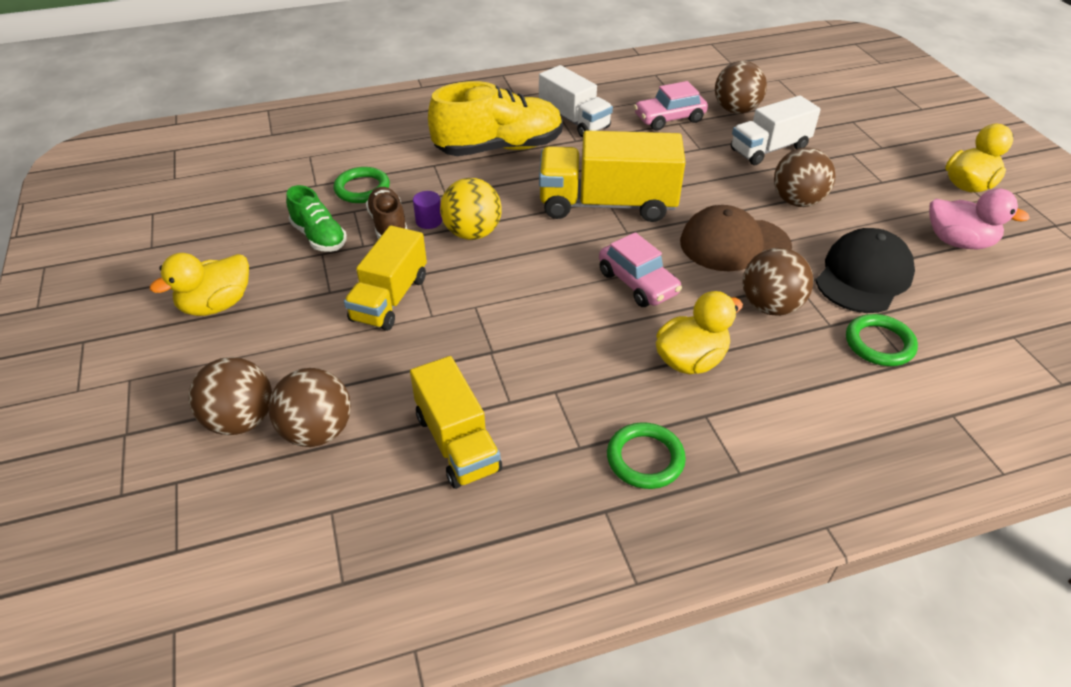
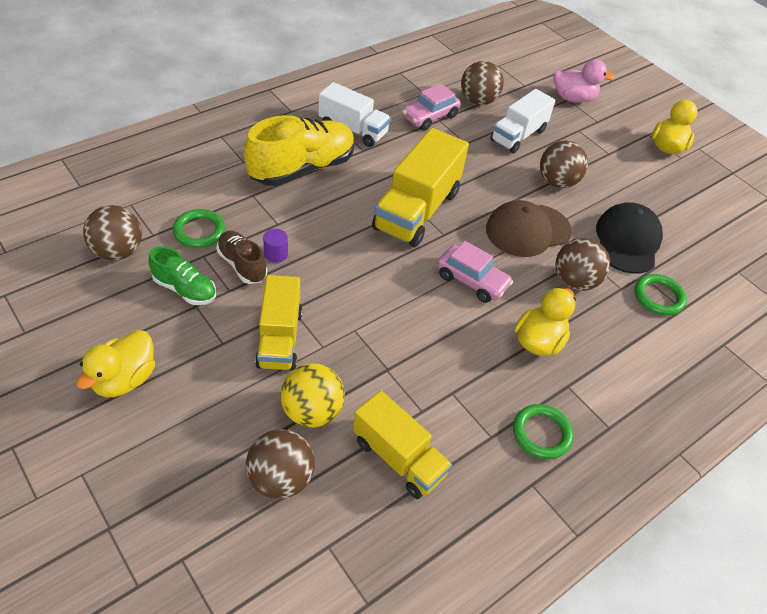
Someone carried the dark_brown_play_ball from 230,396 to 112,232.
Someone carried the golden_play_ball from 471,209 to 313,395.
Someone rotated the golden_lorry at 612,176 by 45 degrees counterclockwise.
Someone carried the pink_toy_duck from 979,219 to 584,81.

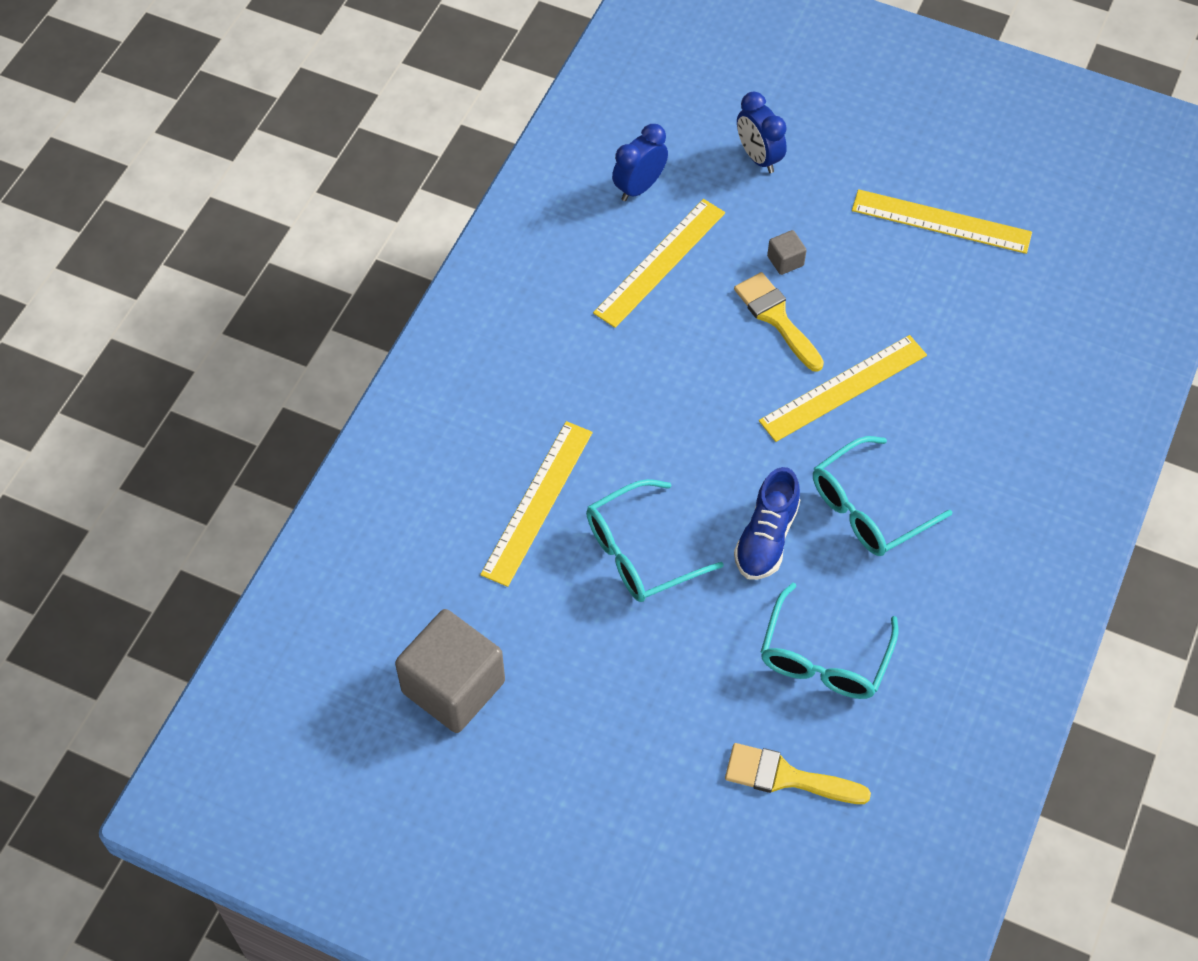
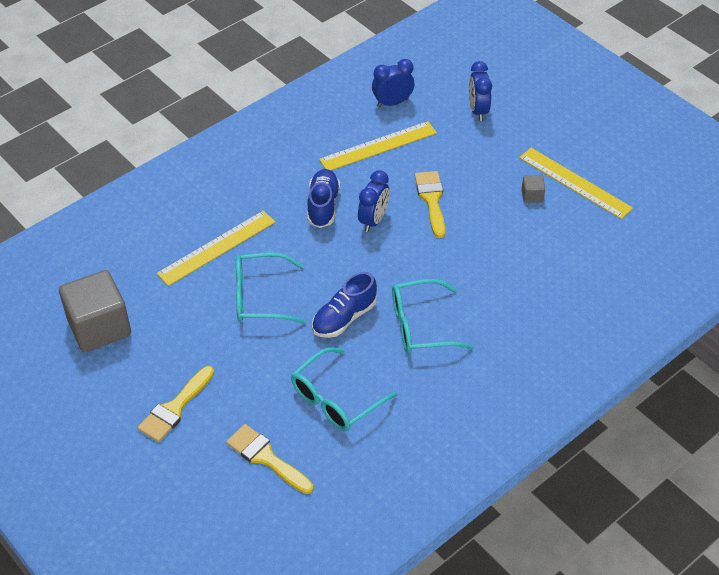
Someone put down the golden_paint_brush at 176,404.
Someone put down the royal_blue_lace-up_shoe at 323,198.
Someone put down the royal_blue_clock at 373,201.
Someone carried the gray_cube from 786,252 to 533,189.
Someone took away the golden_ruler at 843,388.

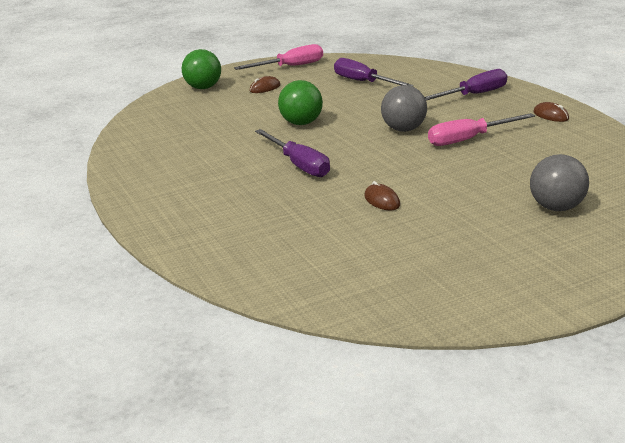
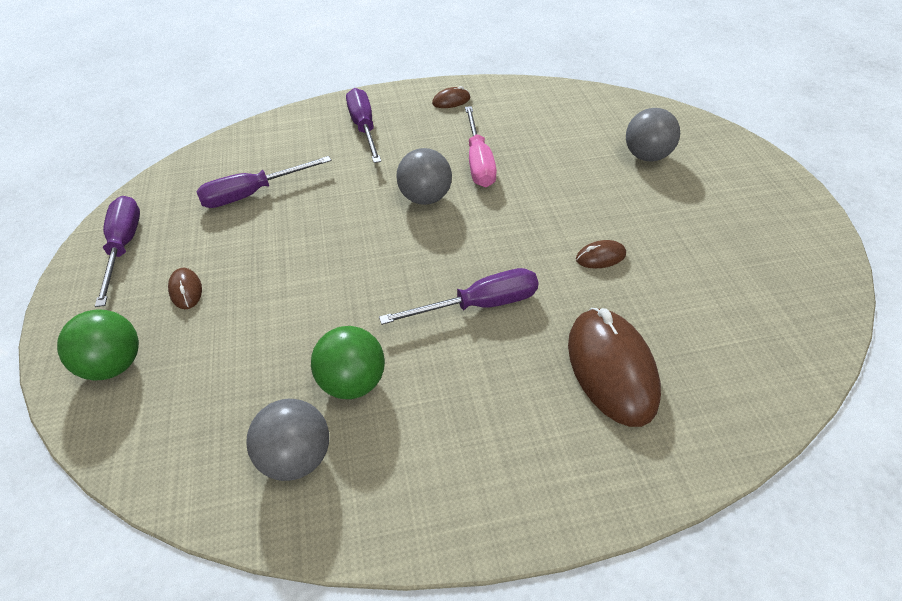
Someone repainted the pink_hand_screwdriver at 278,57, which became the violet_hand_screwdriver at 117,251.
Someone put down the gray_play_ball at 288,440.
Someone carried the green_play_ball from 300,102 to 348,362.
Someone put down the dark_brown_PC_mouse at 614,367.

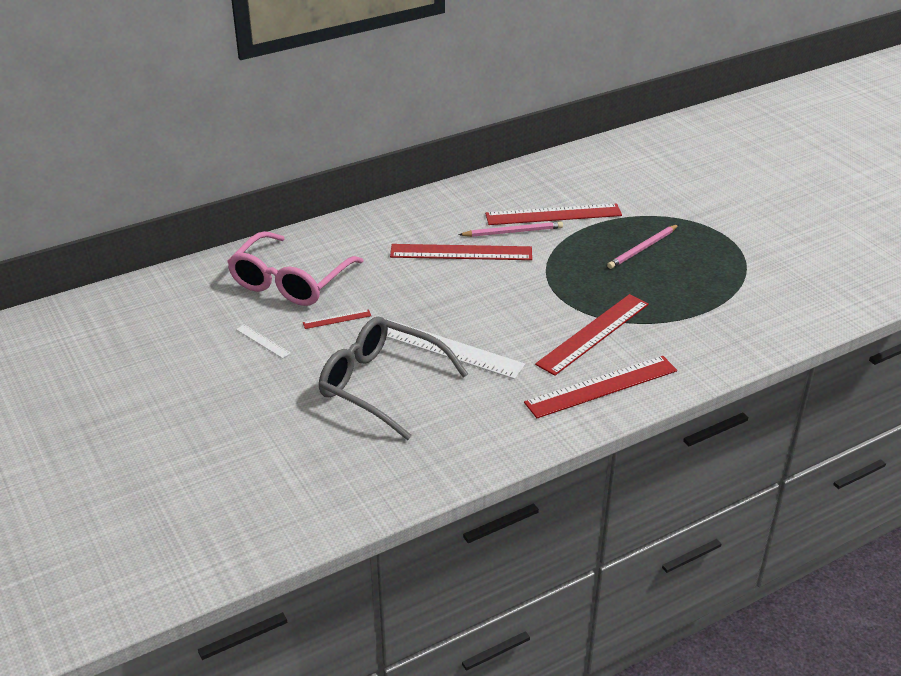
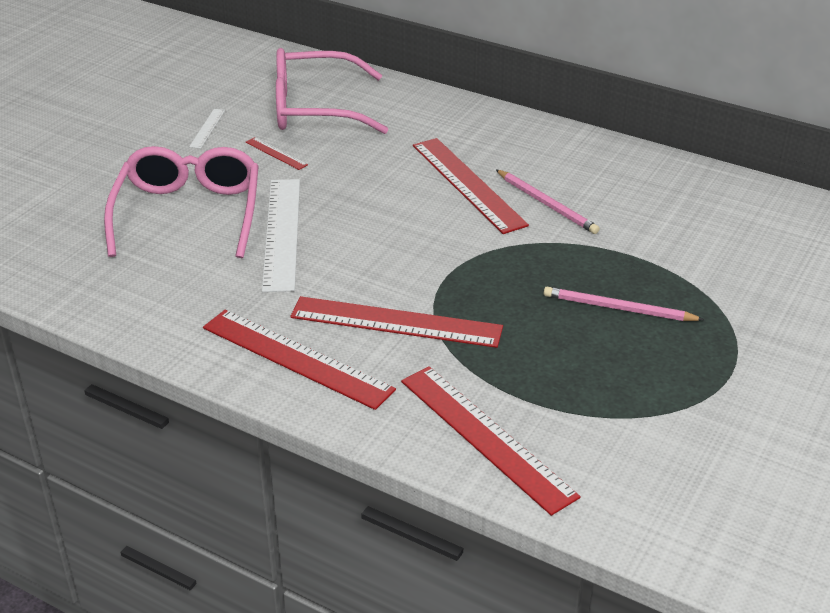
Someone repainted the gray_glasses at 393,378, which became the pink_glasses at 181,202.
Someone carried the crimson_ruler from 553,214 to 491,441.

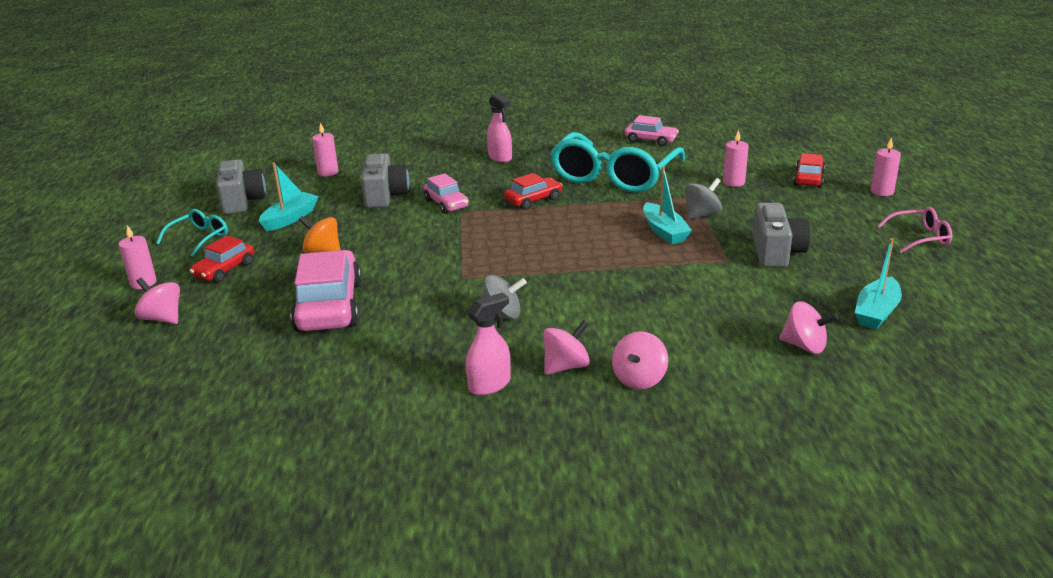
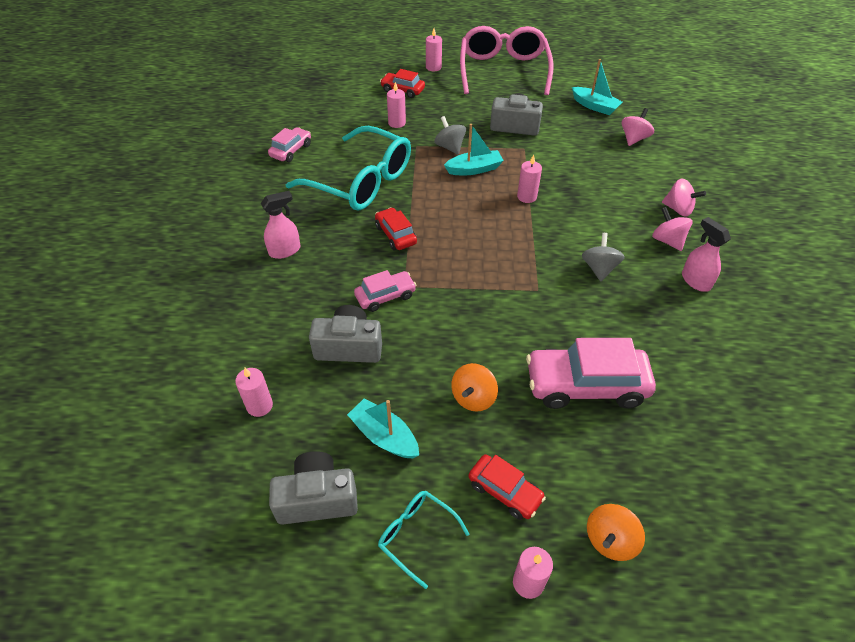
Someone scaled the pink_glasses at 914,230 by 2.20.
Someone put down the pink_candle at 529,179.
Someone repainted the pink_spinning_top at 157,301, which became the orange-coloured_spinning_top at 616,532.

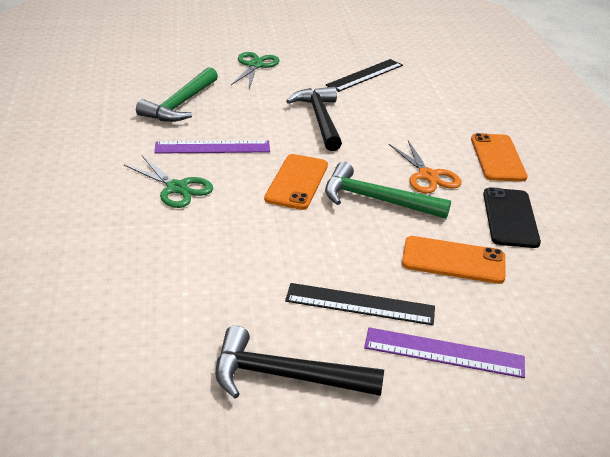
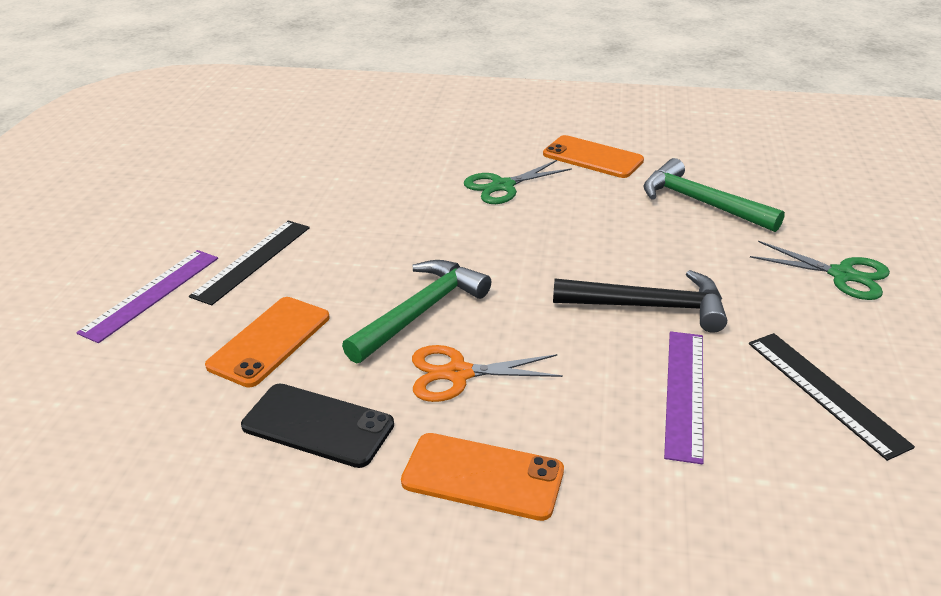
Someone carried the orange-coloured_phone from 296,182 to 593,156.
Someone carried the violet_ruler from 212,147 to 684,397.
Someone took away the ebony_claw_hammer at 299,361.

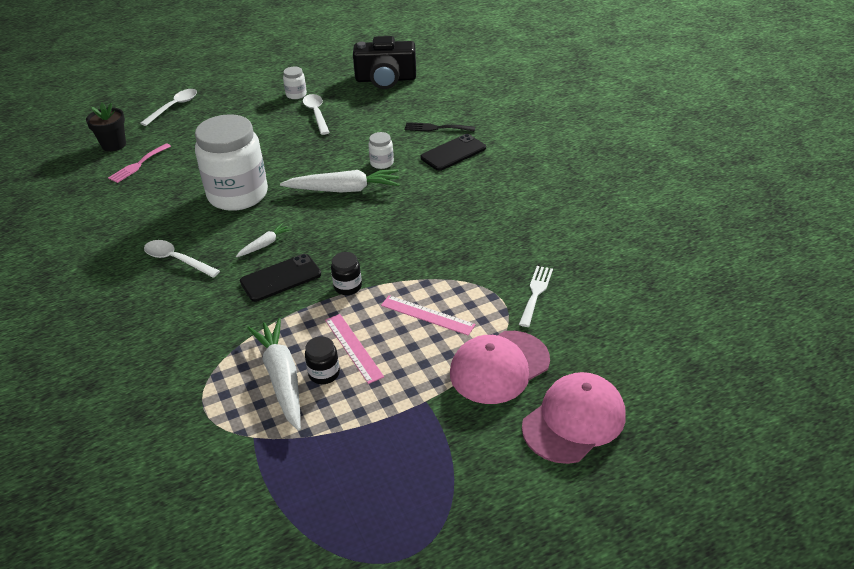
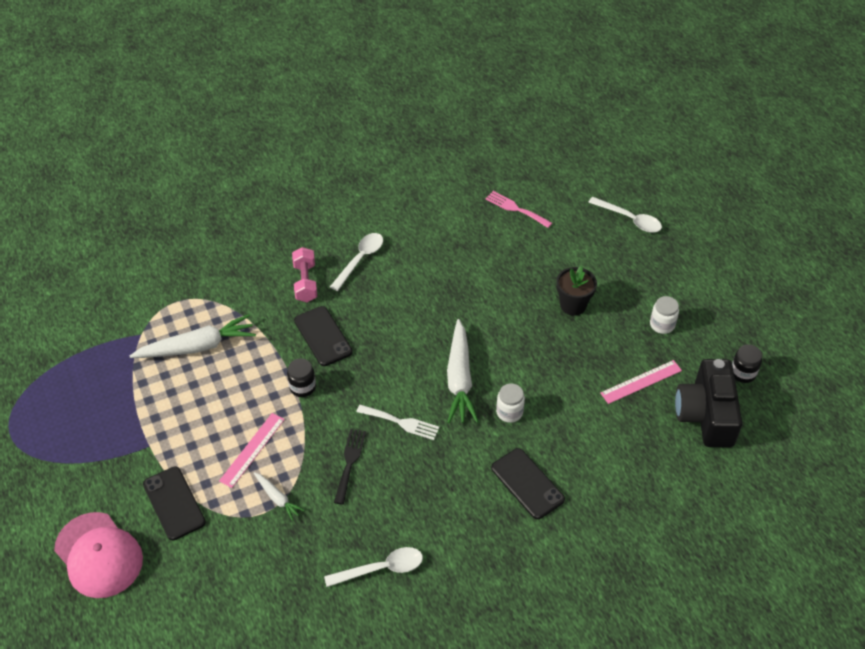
Someone swapped the pink_cap at 500,367 for the ebony_phone at 174,503.
Someone carried the pure_white_toy_carrot from 264,240 to 279,496.
Someone put down the pink_hand_weight at 304,274.
Someone carried the pure_white_tablespoon from 316,114 to 373,567.
Someone carried the ebony_table_fork from 439,127 to 350,467.
Someone carried the pure_white_table_fork from 536,296 to 397,422.
Someone carried the ebony_plant_pot from 106,127 to 576,291.
Someone carried the pink_ruler from 354,349 to 641,382.
Someone carried the ebony_jar from 322,360 to 747,363.
Someone took away the pure_white_jar at 231,162.

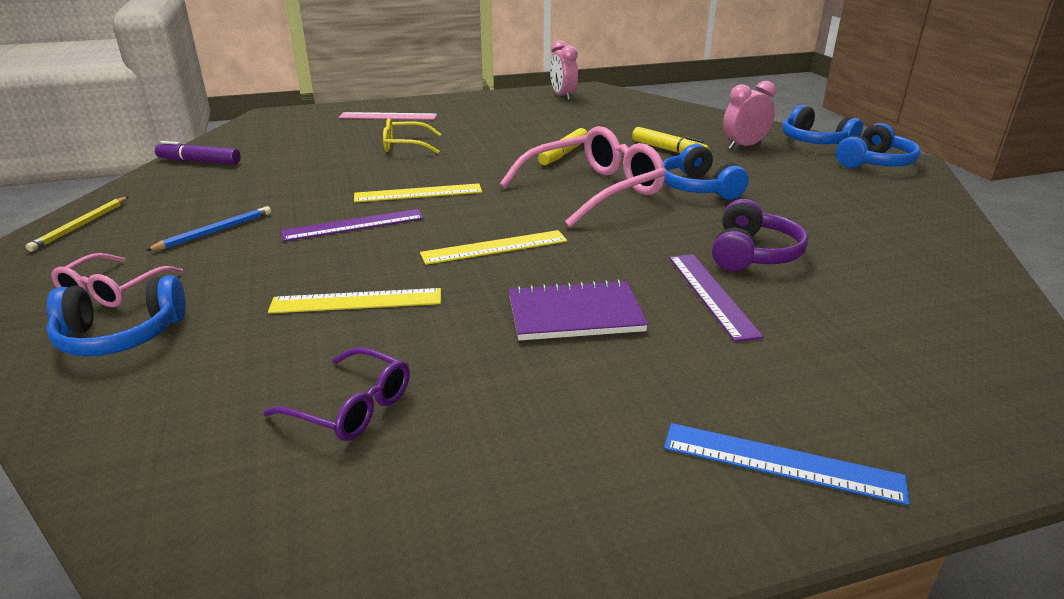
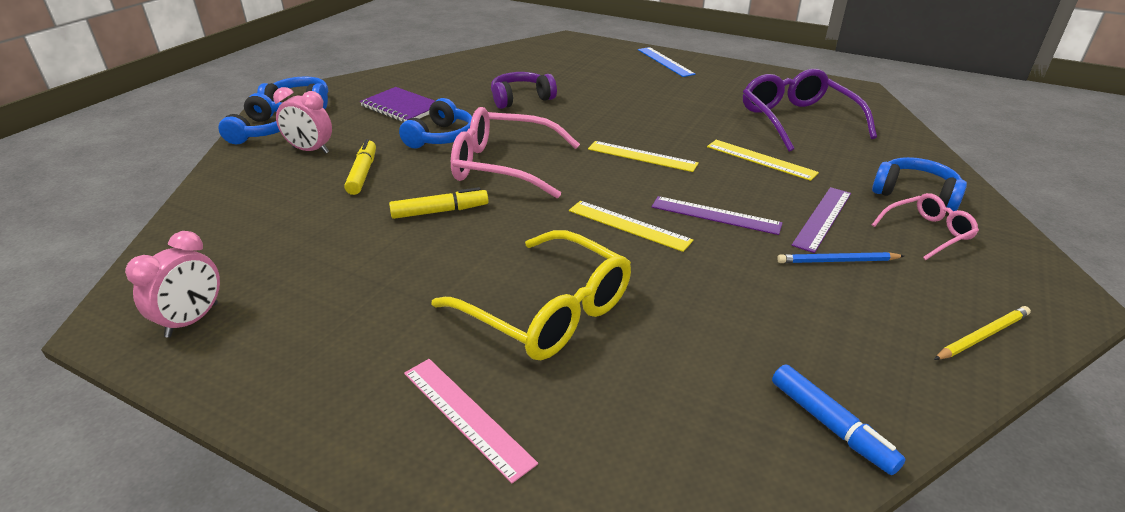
Someone carried the violet_exercise_book from 578,310 to 397,104.
Someone scaled the golden_glasses at 412,136 by 1.86.
Someone scaled the violet_glasses at 336,394 by 1.86.
Someone repainted the violet_felt_pen at 197,152, which became the royal_blue_felt_pen at 839,419.
Someone carried the violet_ruler from 716,298 to 821,220.

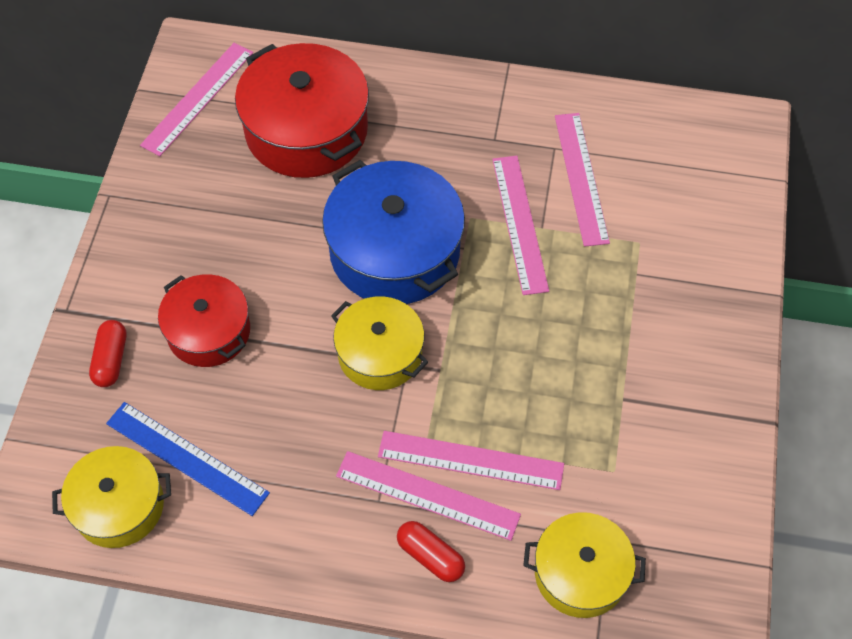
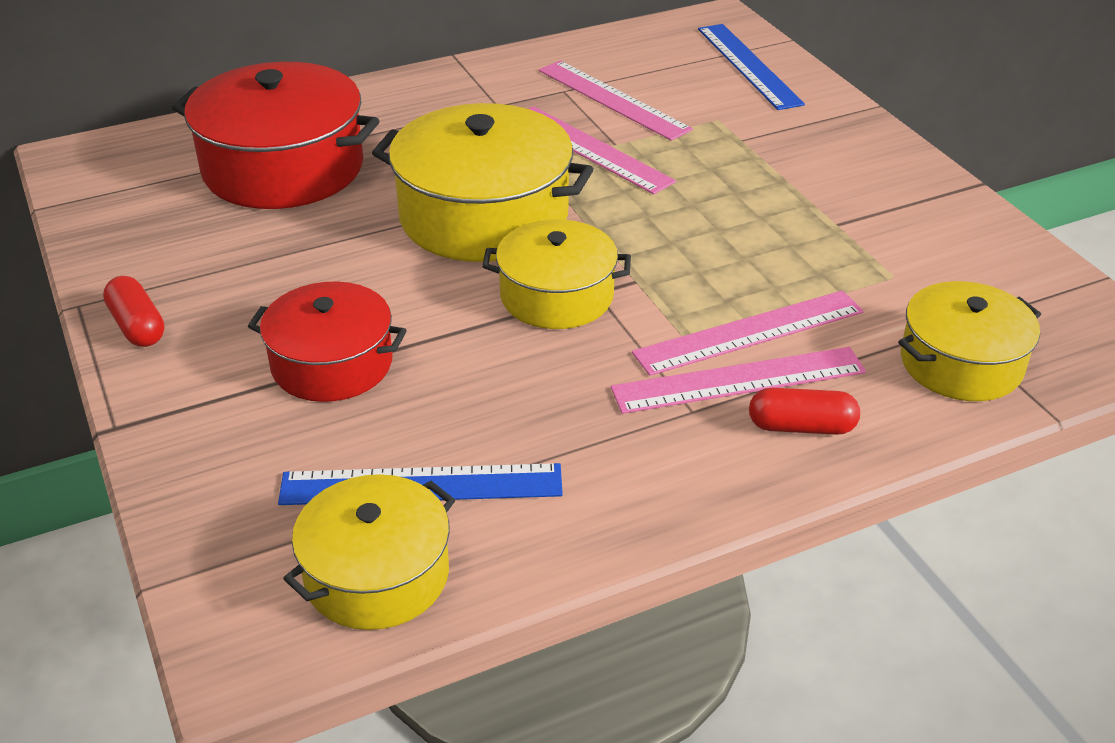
Someone carried the crimson_capsule from 107,353 to 134,311.
Someone repainted the royal_blue_cooking_pot at 393,232, which became the golden_cooking_pot at 482,182.
Someone put down the royal_blue_ruler at 751,67.
Someone took away the pink_ruler at 196,99.

